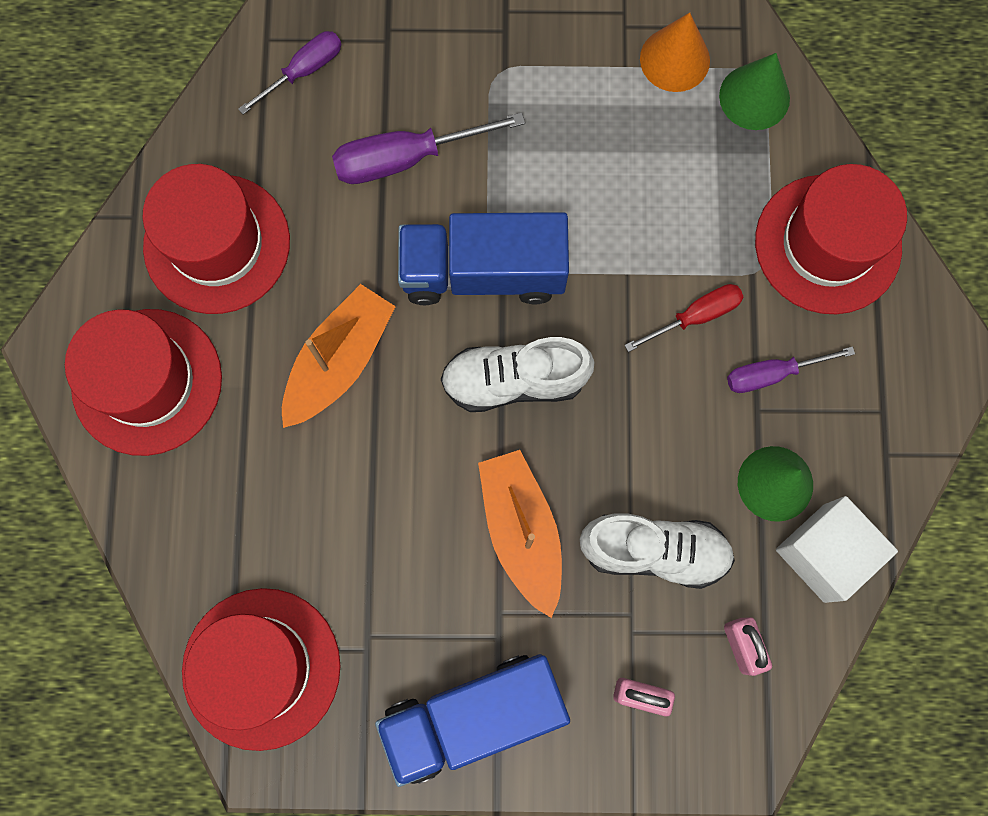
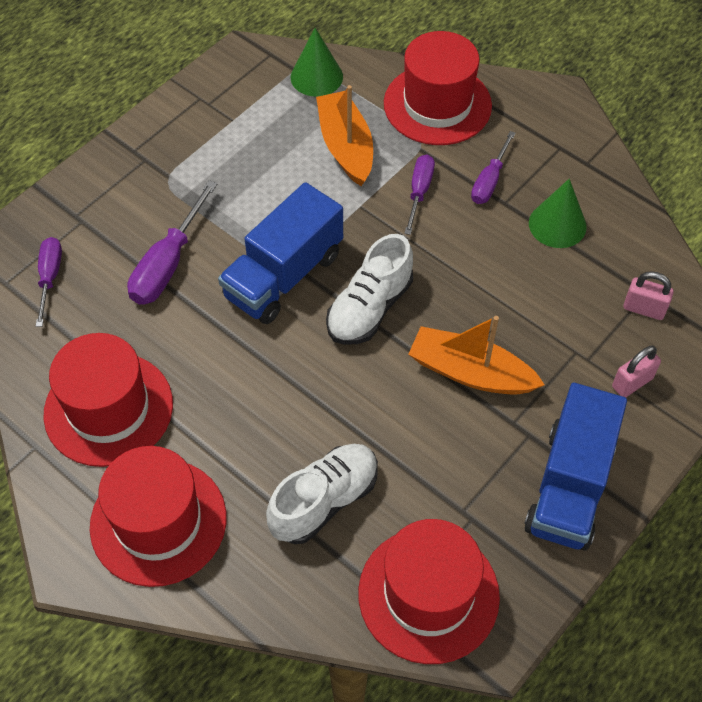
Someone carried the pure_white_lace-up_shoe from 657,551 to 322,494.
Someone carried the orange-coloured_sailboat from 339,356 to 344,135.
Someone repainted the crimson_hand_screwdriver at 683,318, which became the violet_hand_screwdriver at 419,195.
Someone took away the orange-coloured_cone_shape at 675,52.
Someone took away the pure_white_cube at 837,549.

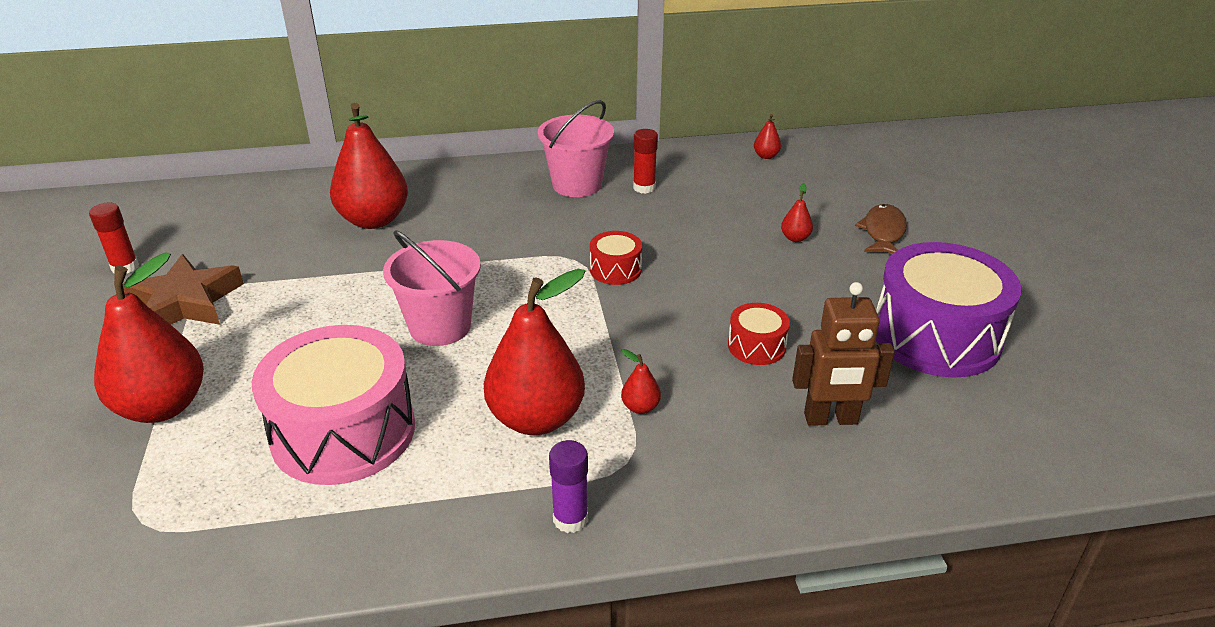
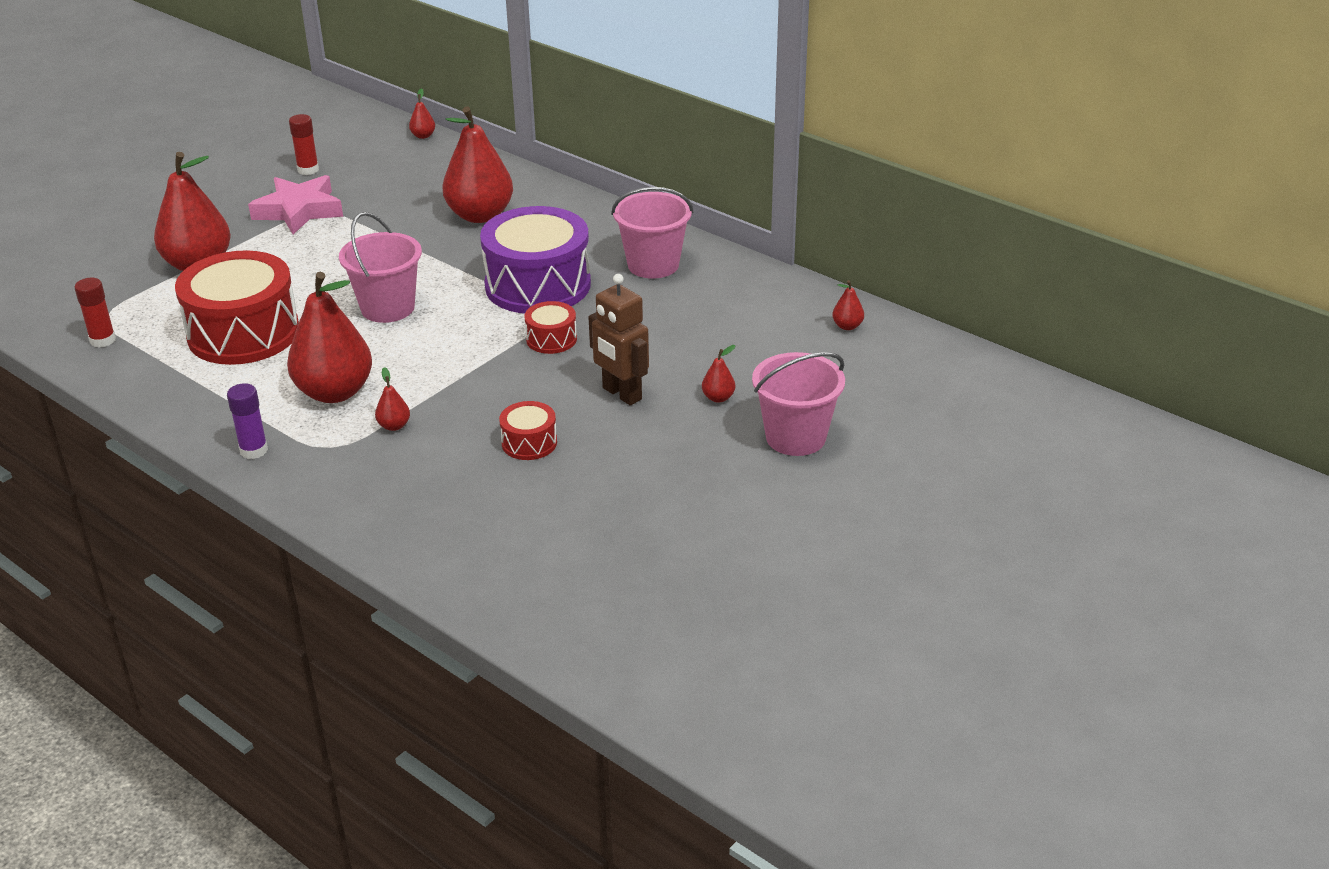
Someone carried the crimson_glue from 645,161 to 95,313.
Someone repainted the pink_toy_drum at 333,405, which became the crimson_toy_drum at 237,307.
Someone repainted the dark_brown_five-pointed_star at 183,289, which became the pink_five-pointed_star at 295,204.
Someone put down the crimson_pear_fruit at 422,113.
Someone carried the violet_toy_drum from 949,310 to 535,260.
Someone carried the dark_brown_toy_robot from 843,354 to 619,339.
Someone swapped the dark_brown_fish at 881,229 for the pink_sand_bucket at 798,404.

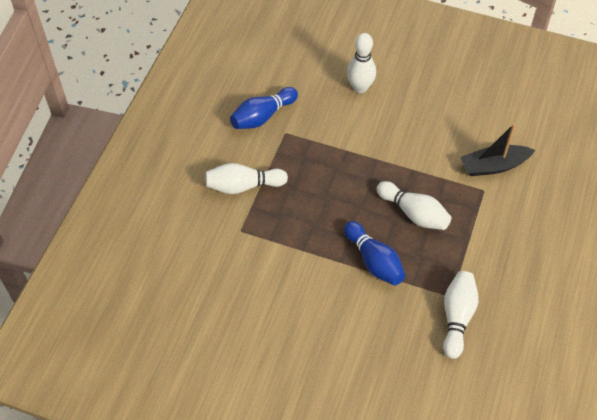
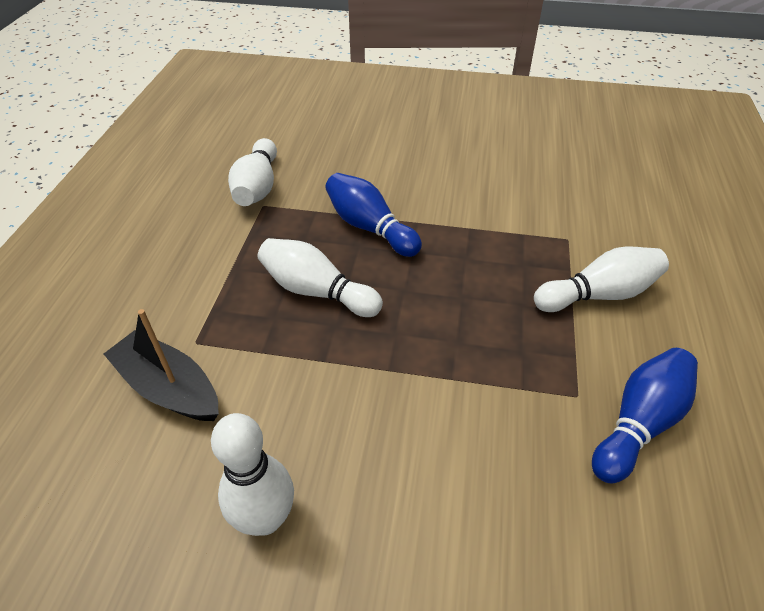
Someone rotated the ebony_sailboat at 497,150 by 120 degrees counterclockwise.
Someone carried the pure_white_bowling_pin from 361,63 to 252,474.

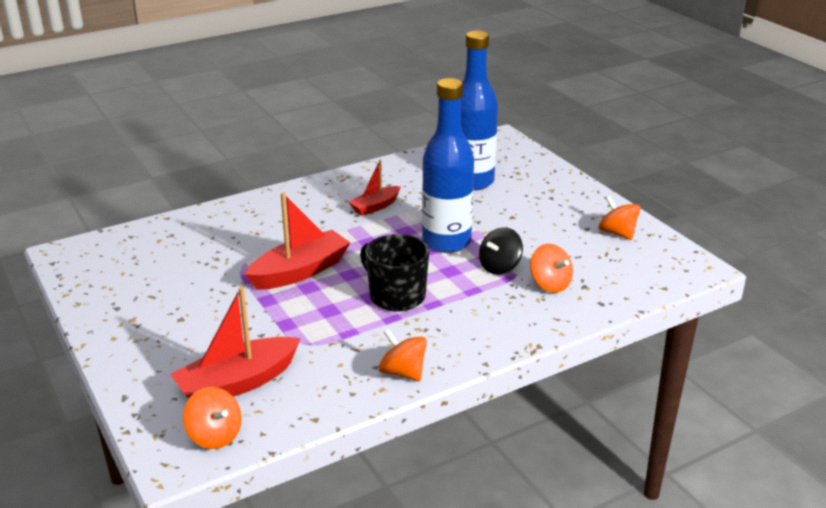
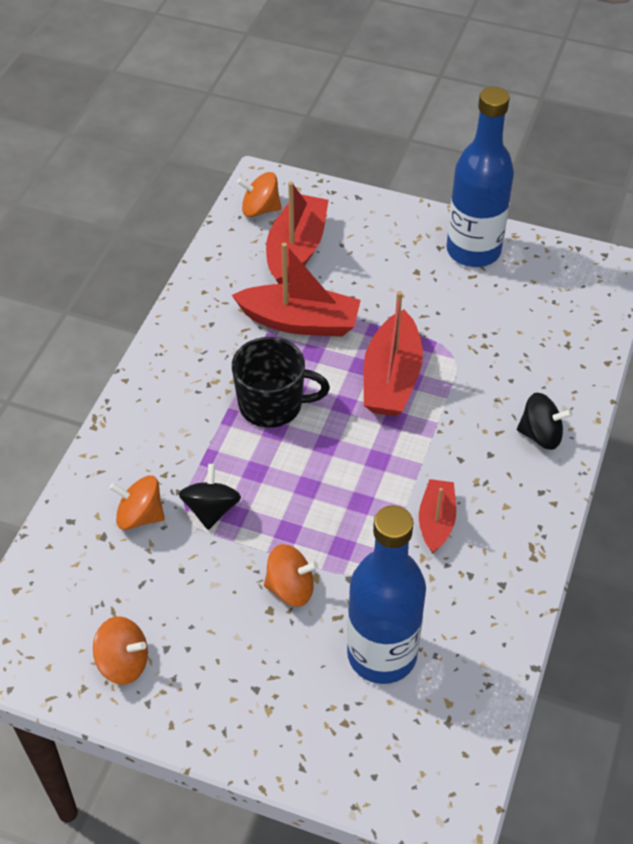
Someone put down the crimson_sailboat at 296,290.
Someone carried the orange-coloured_spinning_top from 403,355 to 291,575.
Someone carried the royal_blue_drink_bottle from 448,165 to 480,177.
Someone put down the ebony_spinning_top at 545,421.

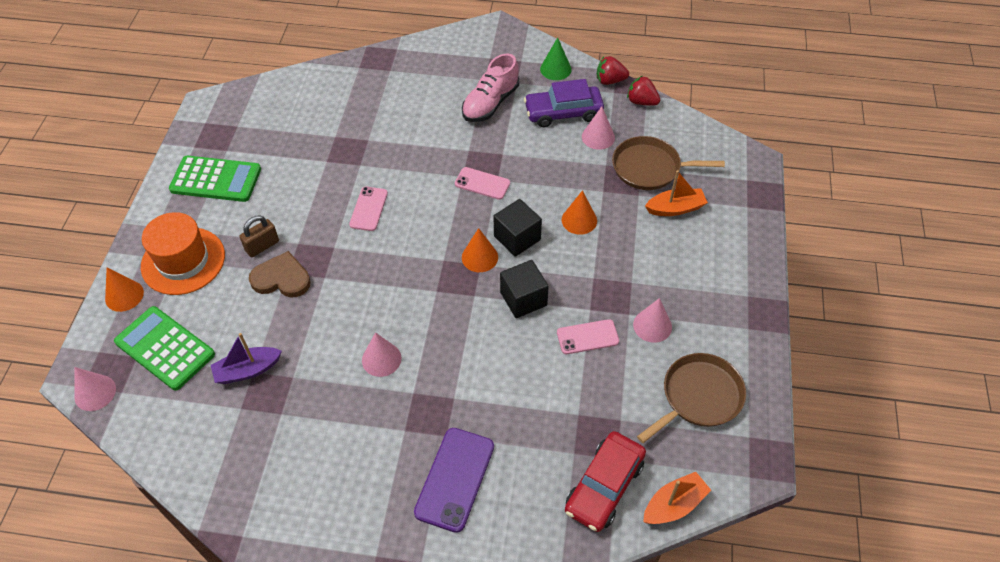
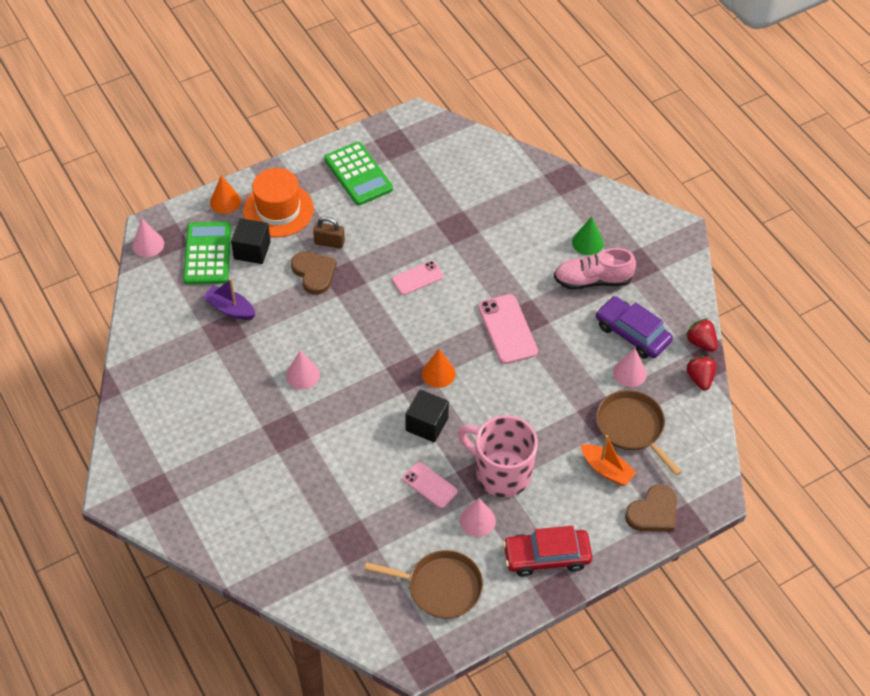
Someone carried the ebony_cube from 517,228 to 251,241.
Someone put down the pink_mug at 498,456.
Someone scaled the pink_phone at 482,183 by 1.57.
Someone carried the crimson_car from 605,481 to 547,551.
Someone carried the green_cone_shape from 555,58 to 588,236.
Someone put down the dark_brown_love_heart at 651,508.
Someone took away the violet_phone at 454,480.
Someone took away the orange-coloured_cone_shape at 579,212.
Someone took away the orange-coloured_sailboat at 677,498.

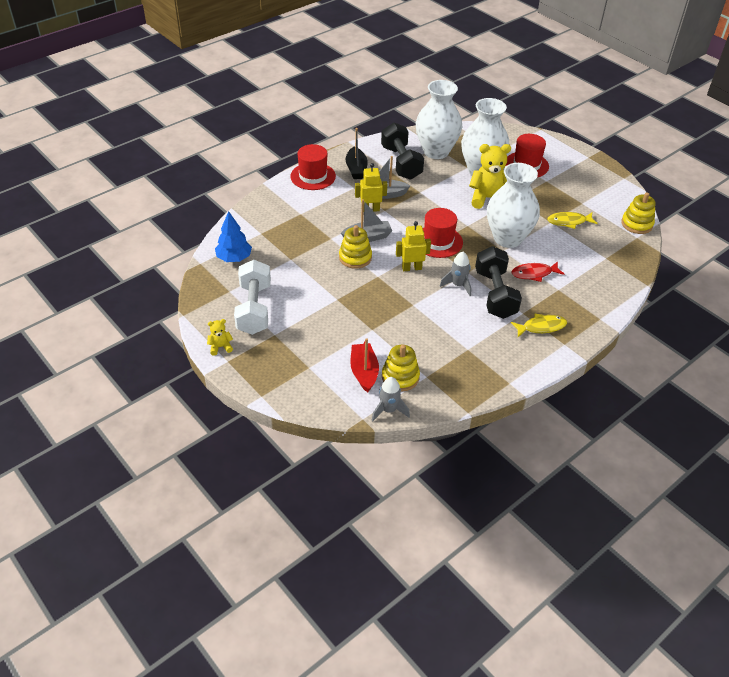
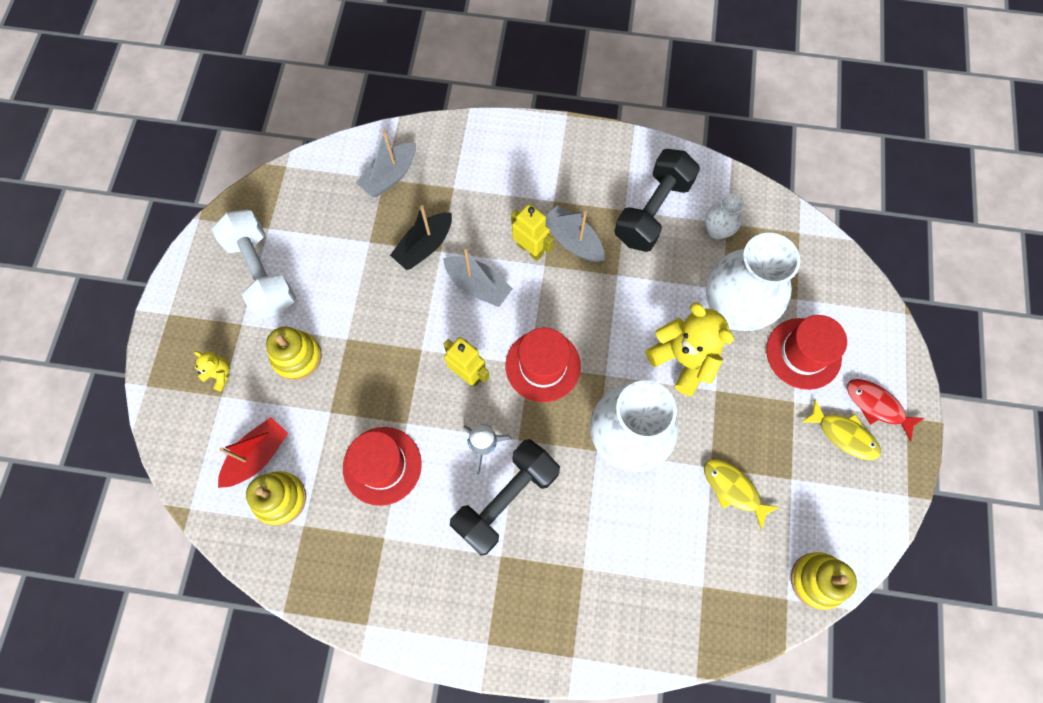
Someone carried the golden_teddy_bear from 220,337 to 212,371.
Someone rotated the pure_white_hand_weight at 252,297 by 75 degrees counterclockwise.
Someone carried the golden_stacking_rings from 355,247 to 294,354.
Someone carried the crimson_top_hat from 313,167 to 382,466.
Someone put down the gray_sailboat at 386,163.
Someone carried the ebony_sailboat from 357,153 to 421,237.
Someone scaled the pure_white_tall_vase at 439,119 by 0.47.
Someone carried the golden_fish from 539,325 to 841,429.
Someone carried the crimson_fish from 537,271 to 885,410.
Someone took away the royal_blue_fir_tree at 233,236.
Someone took away the gray_rocket at 391,399.

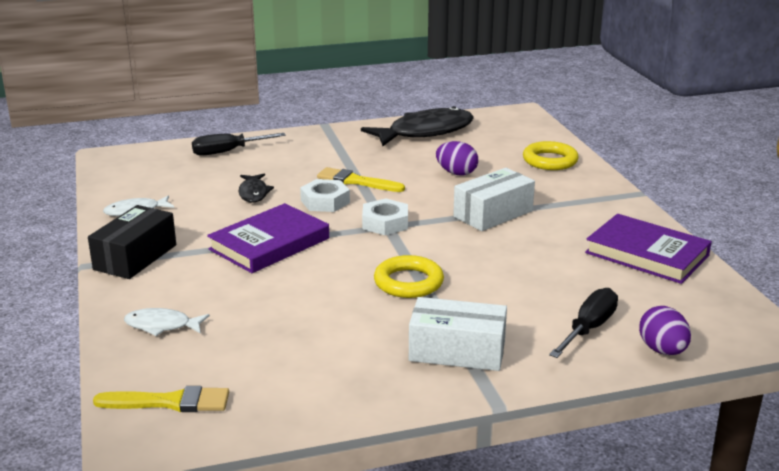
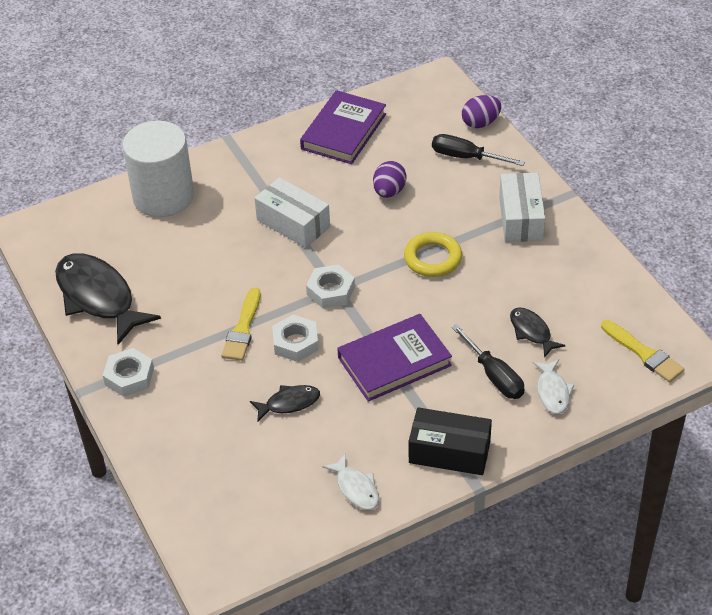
Someone put down the pure_white_hexagon_nut at 128,372.
Someone swapped the golden_ring at 551,155 for the pure_white_cylinder at 158,169.
Someone rotated the violet_book at 268,238 by 60 degrees counterclockwise.
Someone carried the violet_egg from 457,158 to 389,179.
Someone carried the ebony_hand_screwdriver from 239,144 to 488,361.
Someone put down the ebony_fish at 538,333.
Someone rotated the golden_paint_brush at 161,399 by 150 degrees clockwise.

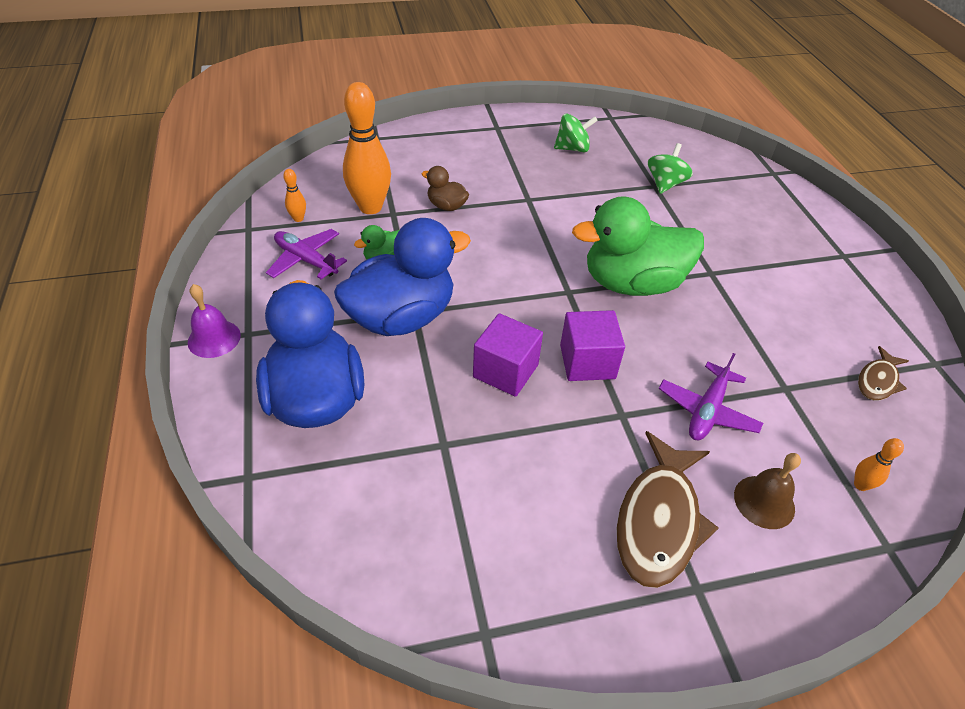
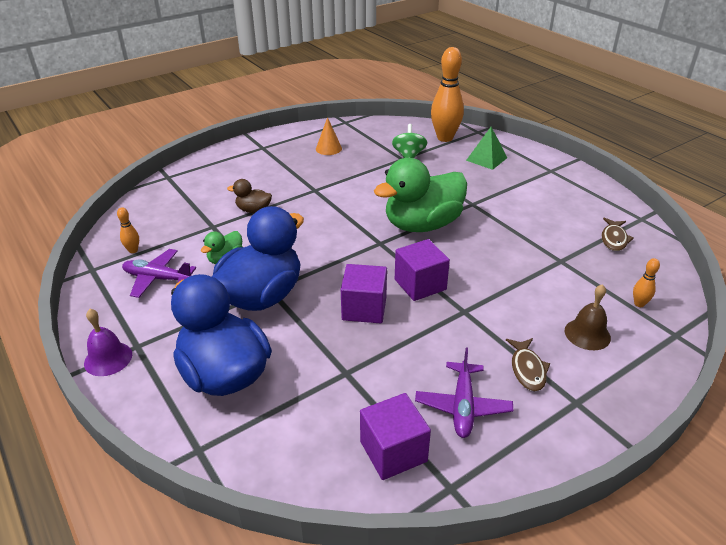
Someone swapped the green_spinning_top at 576,132 for the orange-coloured_cone_shape at 329,136.
Someone put down the violet_cube at 395,436.
Someone carried the violet_aeroplane from 711,396 to 464,392.
Someone carried the orange-coloured_bowling_pin from 367,148 to 447,94.
Someone put down the green_pyramid at 486,148.
Someone scaled the dark_brown_fish at 667,509 by 0.54.

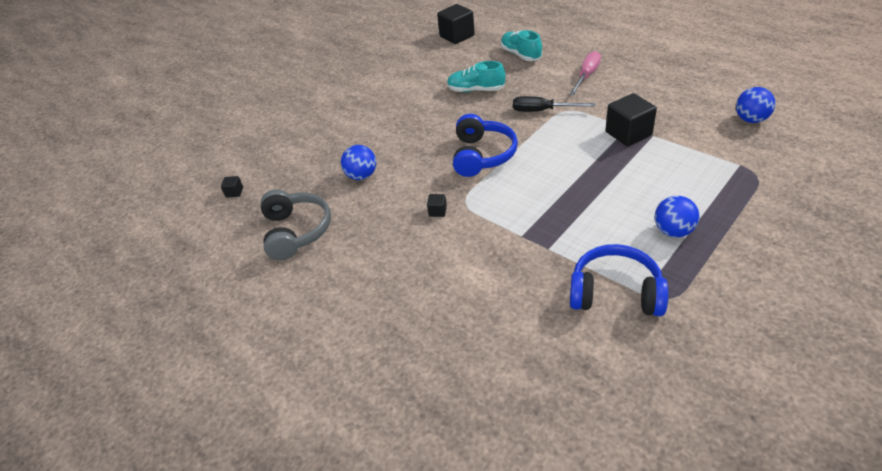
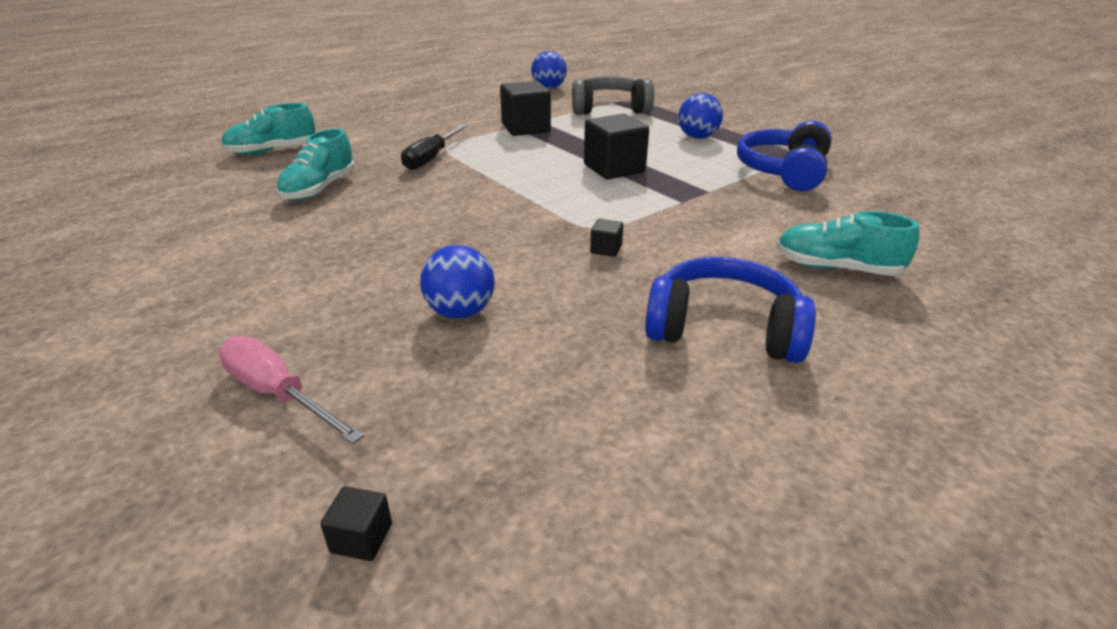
Someone carried the pink_hand_screwdriver from 585,73 to 291,390.
Someone carried the gray_over-ear_headphones from 295,224 to 613,95.
Someone carried the ebony_cube from 456,24 to 616,147.
Someone carried the royal_blue_over-ear_headphones from 485,145 to 730,310.
Someone put down the turquoise_lace-up_shoe at 847,243.

